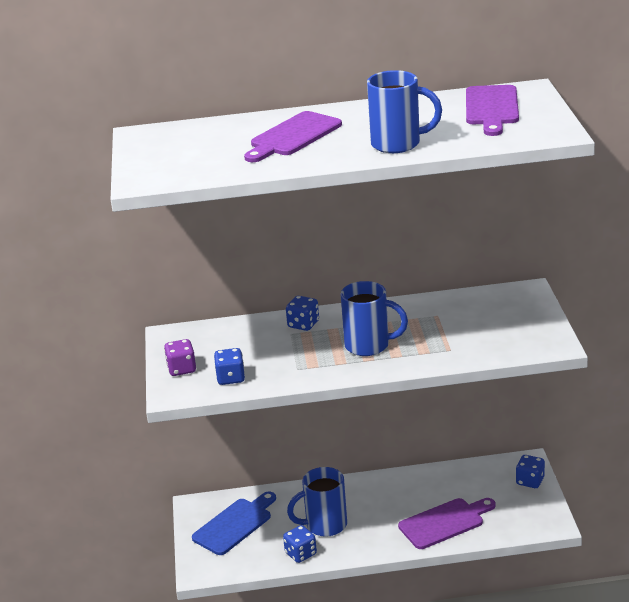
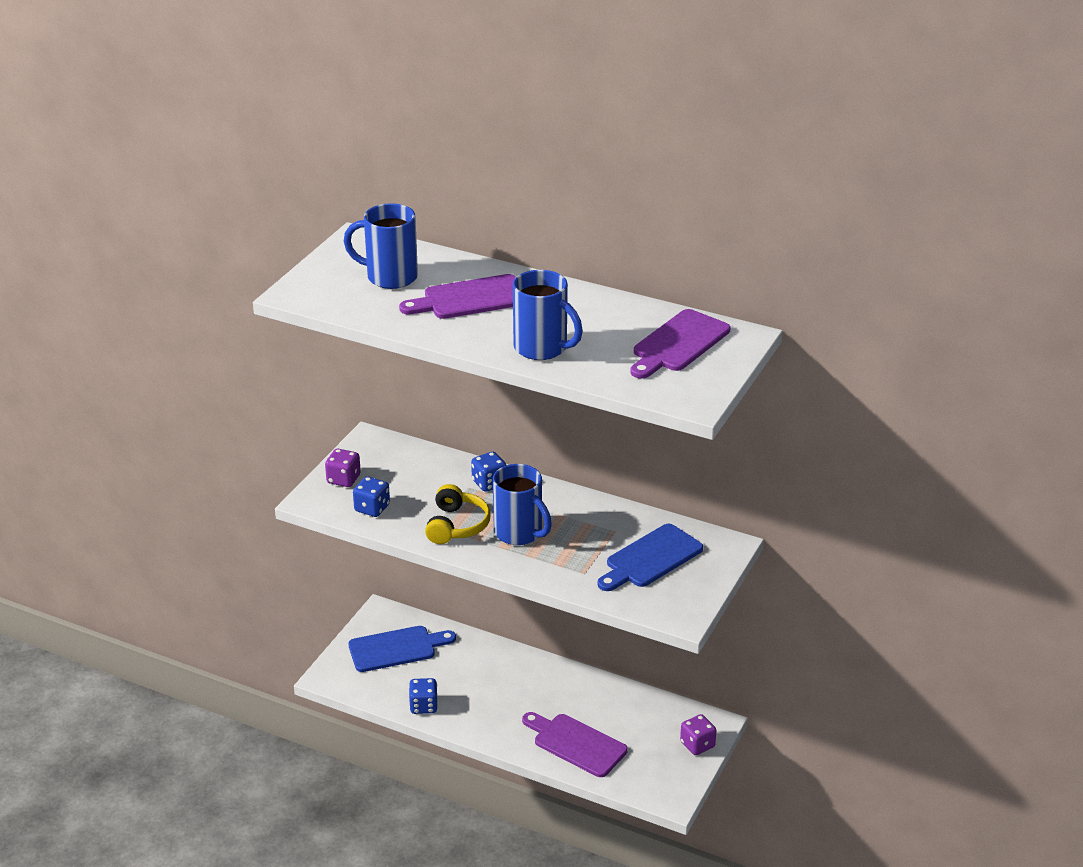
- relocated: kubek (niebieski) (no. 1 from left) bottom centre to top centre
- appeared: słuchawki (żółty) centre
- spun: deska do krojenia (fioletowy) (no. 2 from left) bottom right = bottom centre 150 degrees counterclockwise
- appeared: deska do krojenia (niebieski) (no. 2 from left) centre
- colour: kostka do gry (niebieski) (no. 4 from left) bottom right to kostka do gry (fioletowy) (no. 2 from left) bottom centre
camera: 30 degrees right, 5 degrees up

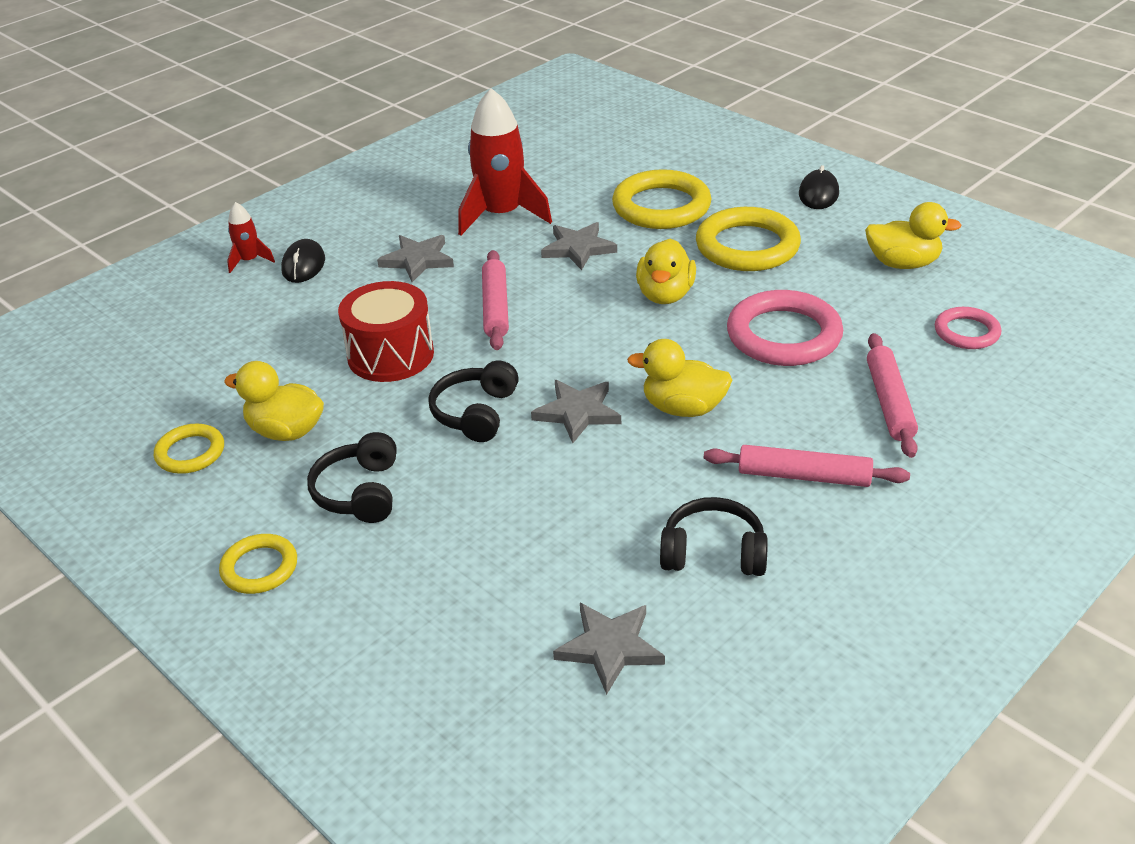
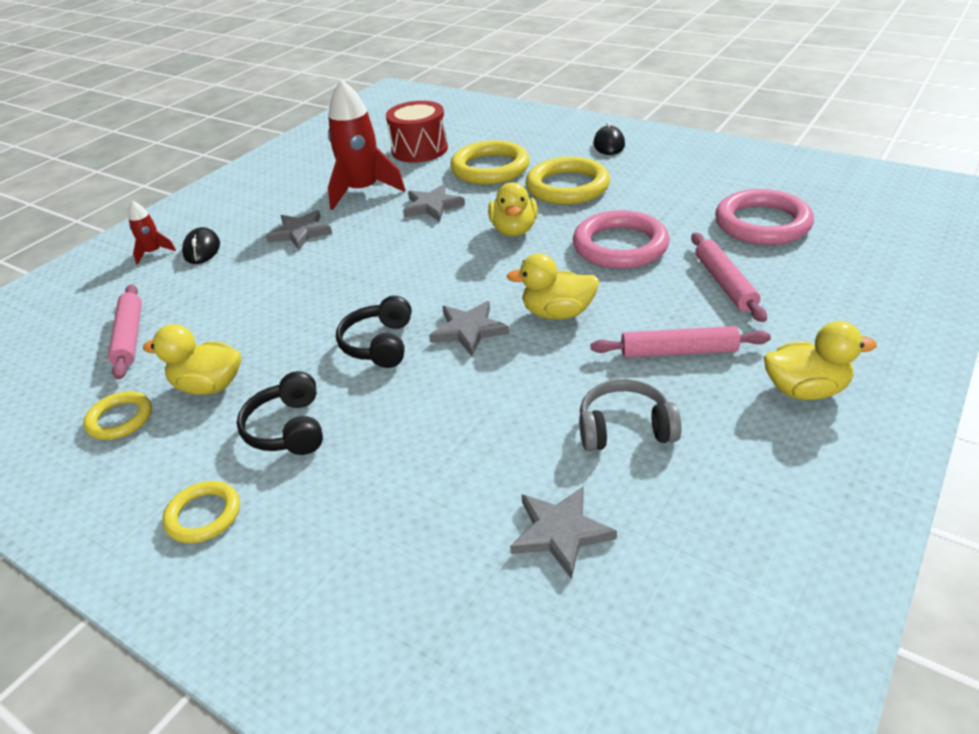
- relocated: wałek do ciasta (różowy) (no. 1 from left) centre to middle left
- relocated: bęben (czerwony) centre to top centre
- colour: słuchawki (czarny) (no. 3 from left) centre to słuchawki (szary) centre
- size: pierścień (różowy) (no. 2 from left) middle right = top right x1.80
- relocated: kaczka (żółty) (no. 4 from left) top right to middle right
camera: 10 degrees left, 0 degrees up

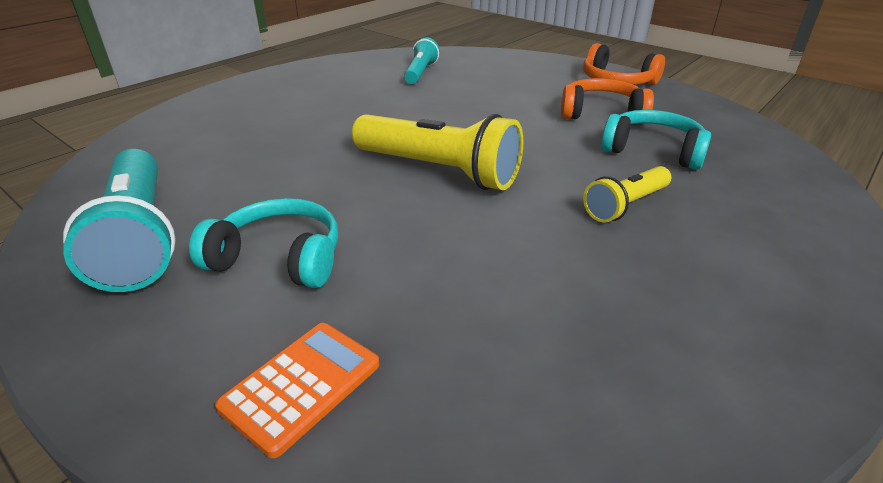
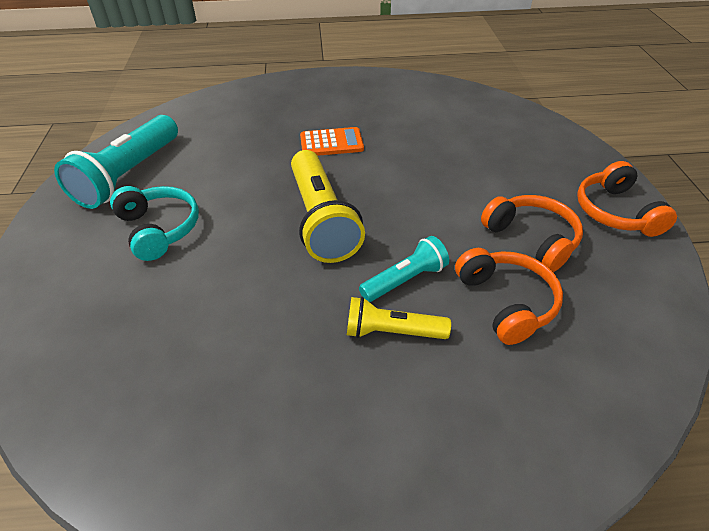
- relocated: kalkulator (pomarańczowy) bottom centre to top centre
- relocated: latarka (turkusowy) (no. 2 from left) top centre to centre
- colour: słuchawki (turkusowy) (no. 2 from left) top right to słuchawki (pomarańczowy) (no. 1 from left) middle right
camera: 45 degrees right, 10 degrees up

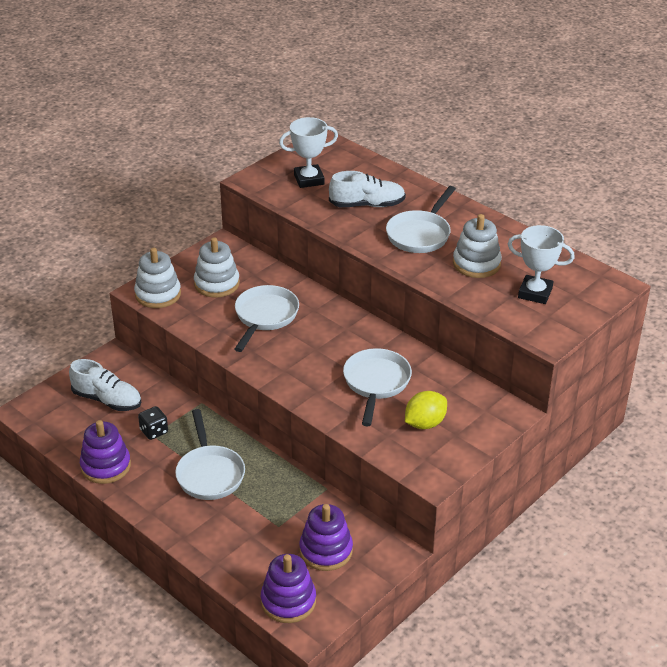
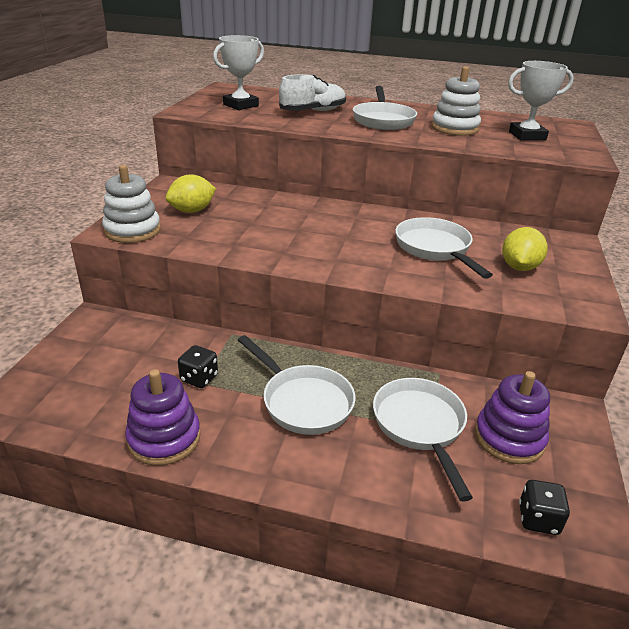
- exchanged: zabawka nakładanka (biały) (no. 2 from left) middle left to cytryna (żółty) (no. 1 from left) top left
- relocated: patelnia (biały) (no. 2 from left in the first image) centre to patelnia (biały) (no. 3 from left) bottom right
- exchanged: zabawka nakładanka (fioletowy) (no. 2 from left) bottom centre to kostka do gry (czarny) (no. 2 from left) bottom right
- missing: but (biały) (no. 1 from left) middle left
camera: 30 degrees left, 5 degrees down

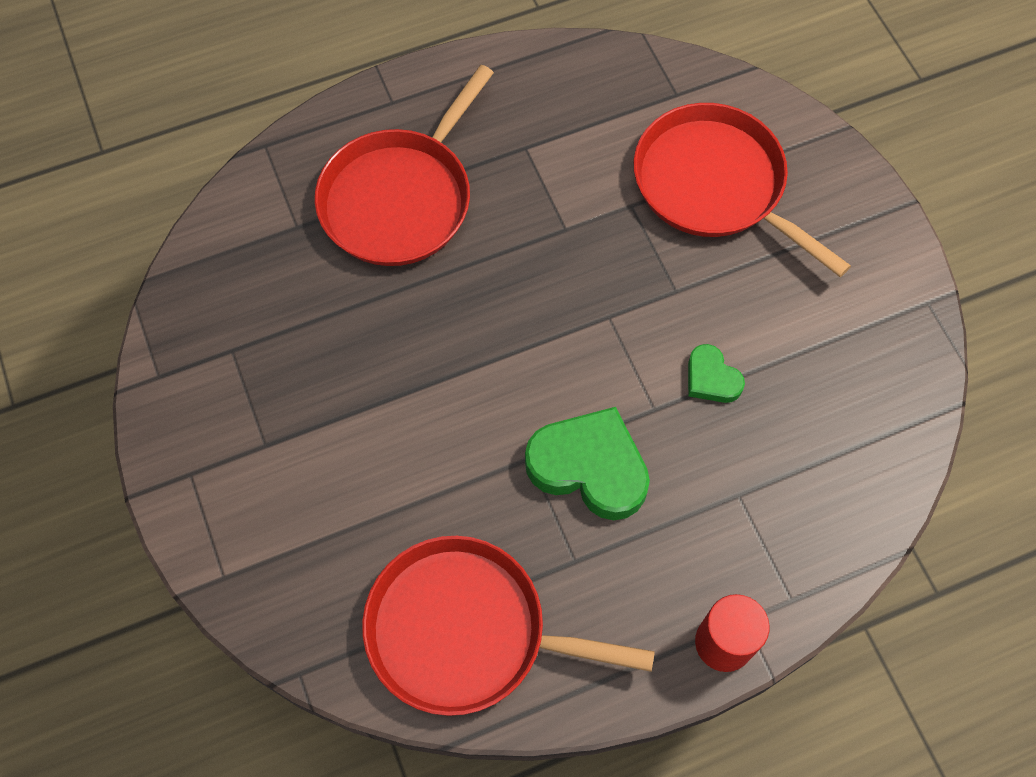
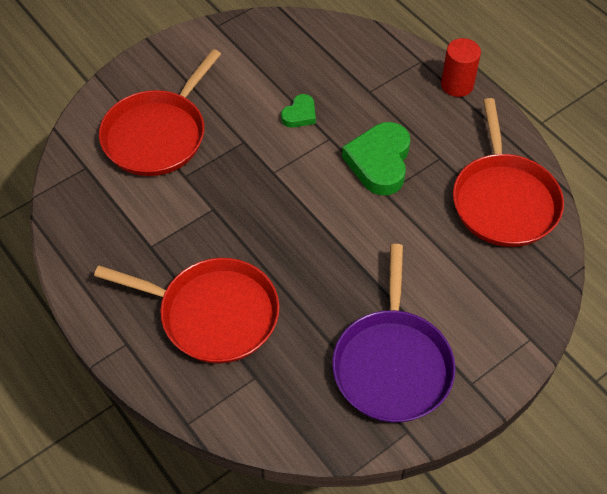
- appeared: patelnia (fioletowy) bottom centre
camera: 105 degrees left, 10 degrees down

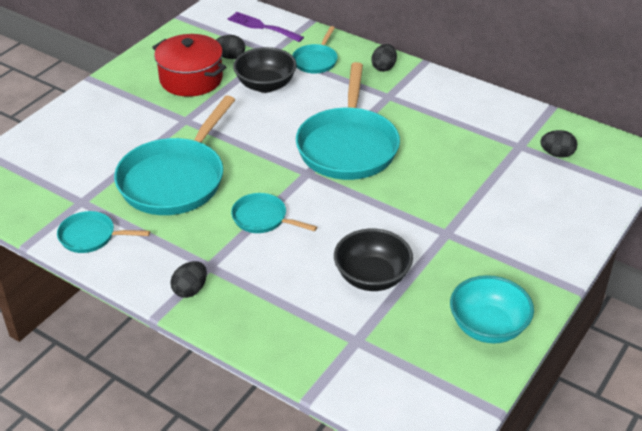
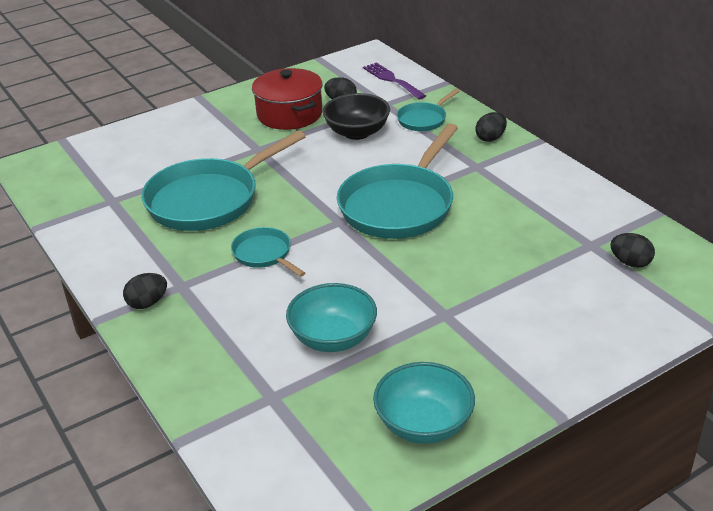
- colour: miska (czarny) (no. 2 from left) centre to miska (turkusowy) (no. 1 from left) centre
- missing: patelnia (turkusowy) (no. 1 from left) middle left
camera: 25 degrees right, 5 degrees down

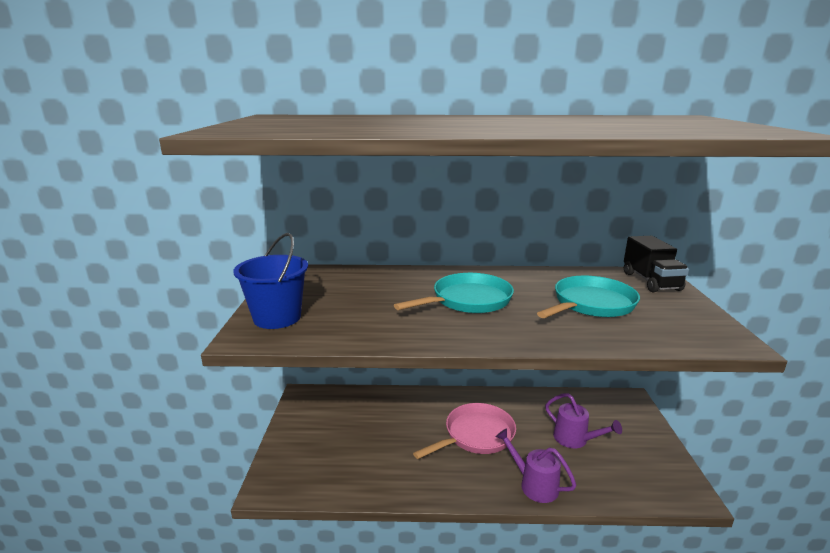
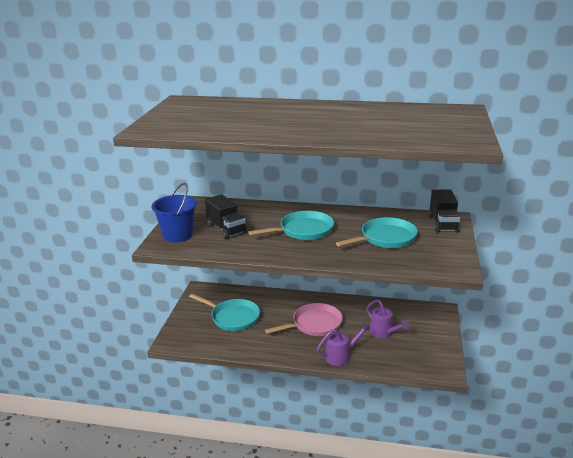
- appeared: patelnia (turkusowy) (no. 1 from left) bottom centre
- appeared: ciężarówka (czarny) (no. 1 from left) centre
- spun: konewka (fioletowy) (no. 1 from left) bottom centre = bottom centre 105 degrees clockwise
camera: 10 degrees right, 5 degrees up

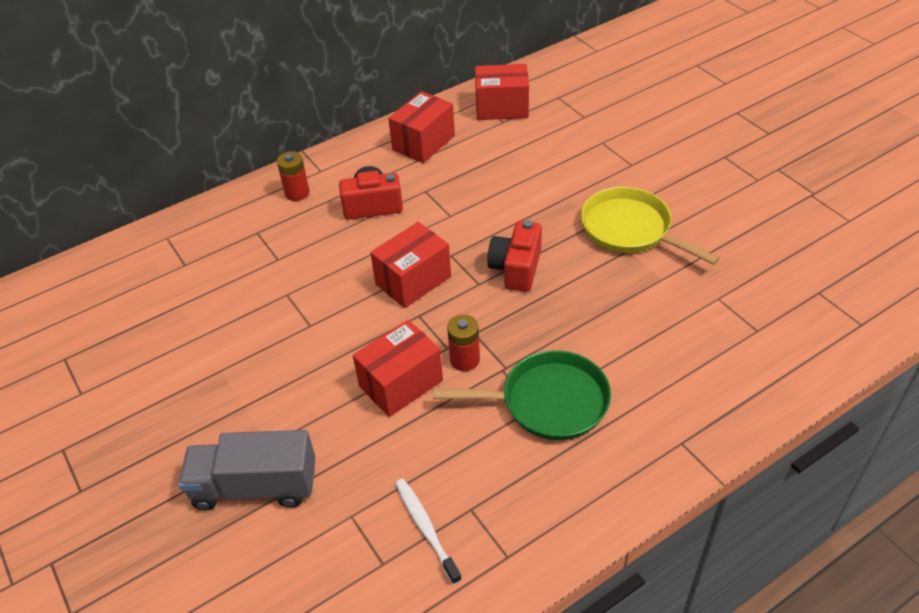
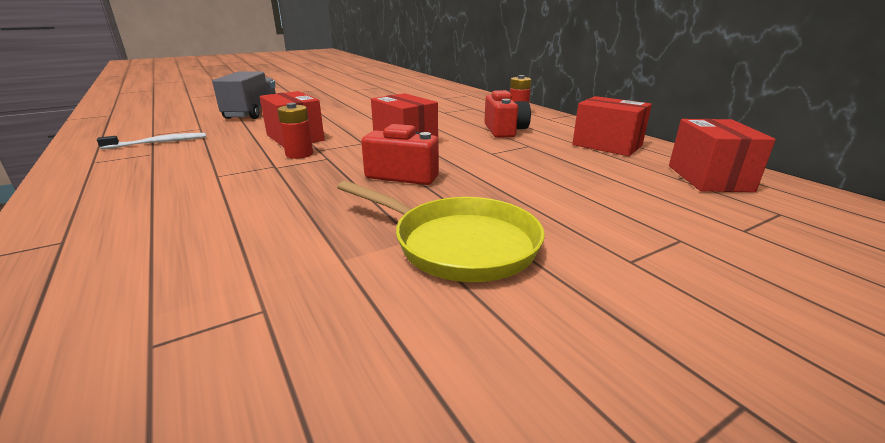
- spun: patelnia (żółty) middle right = centre 75 degrees clockwise
- missing: patelnia (zielony) centre
camera: 90 degrees right, 20 degrees down

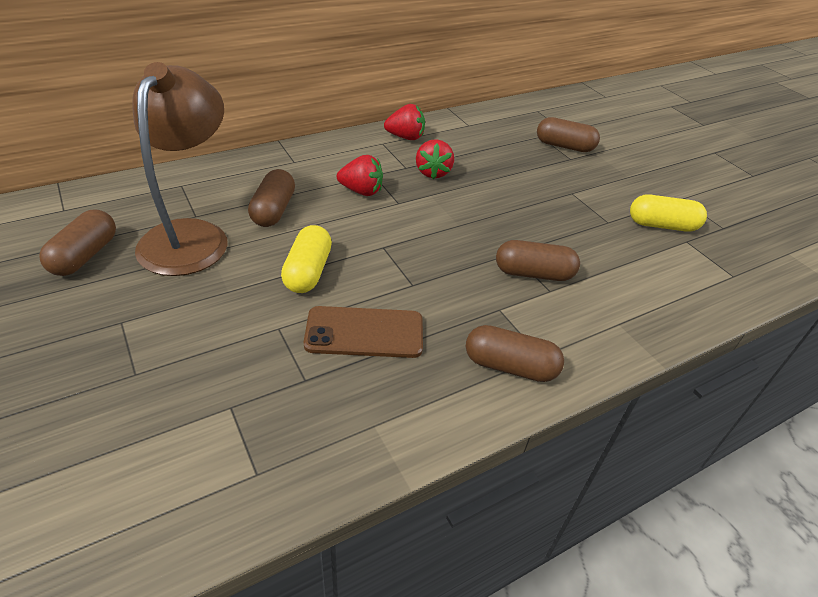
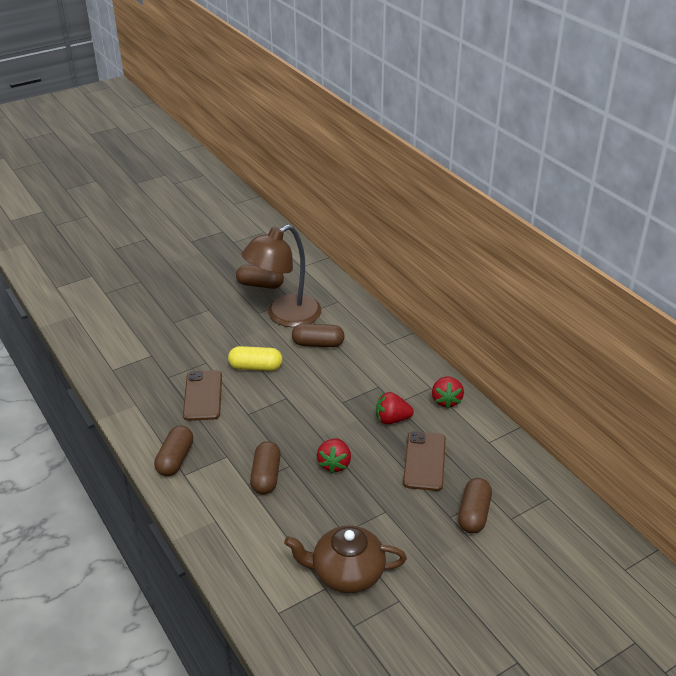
- spun: lampka (brązowy) top left = centre 135 degrees clockwise
- exchanged: kapsułka (żółty) (no. 2 from left) middle right to imbryk (brązowy) bottom centre
- relocated: truskawka (czerwony) (no. 1 from left) top centre to bottom centre
- appeared: telefon (brązowy) (no. 2 from left) bottom centre
camera: 90 degrees right, 5 degrees down

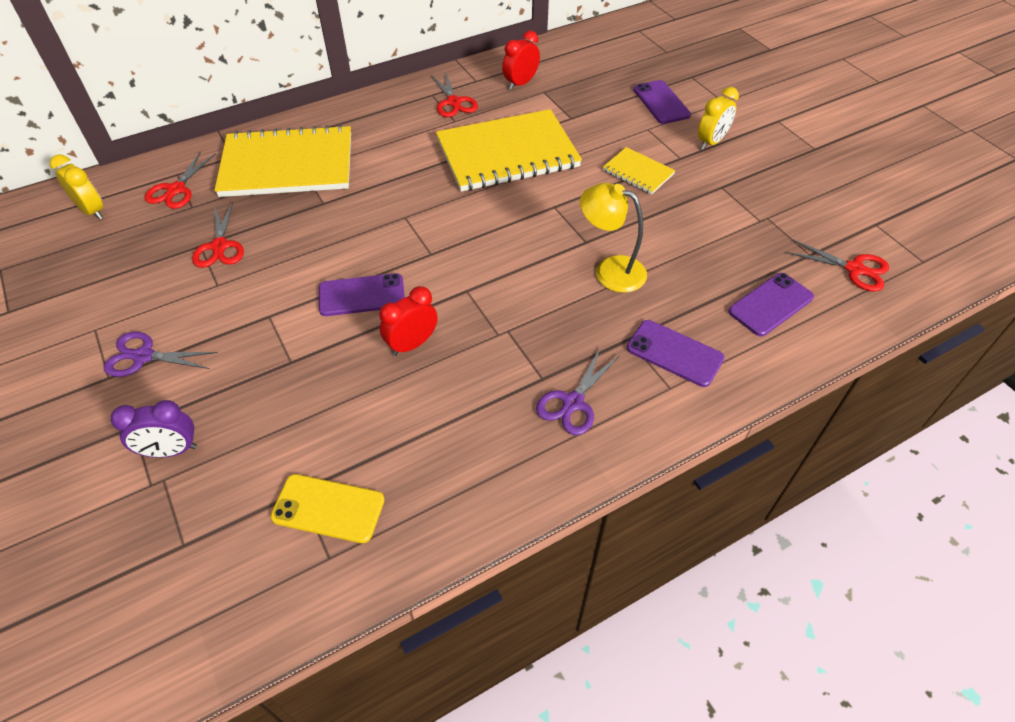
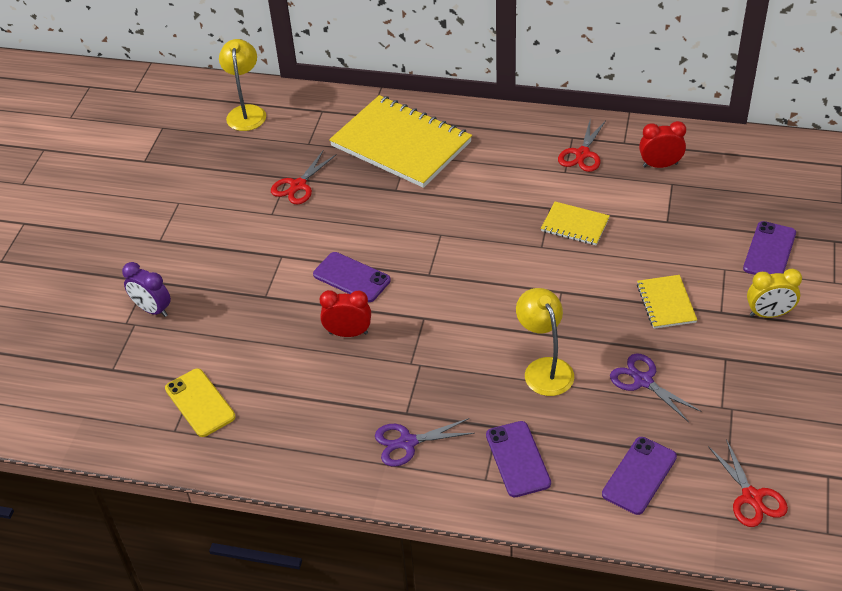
- exchanged: budzik (żółty) (no. 1 from left) top left to lampka (żółty) (no. 1 from left) top left
- size: zeszyt (żółty) (no. 2 from left) top centre = middle right x0.47
- spun: telefon (fioletowy) (no. 4 from left in the first image) middle right = bottom right 60 degrees counterclockwise
- relocated: nożyczki (fioletowy) (no. 1 from left in the first image) middle left to nożyczki (fioletowy) (no. 2 from left) middle right
- missing: nożyczki (czerwony) (no. 1 from left) top left
camera: 45 degrees right, 5 degrees down

